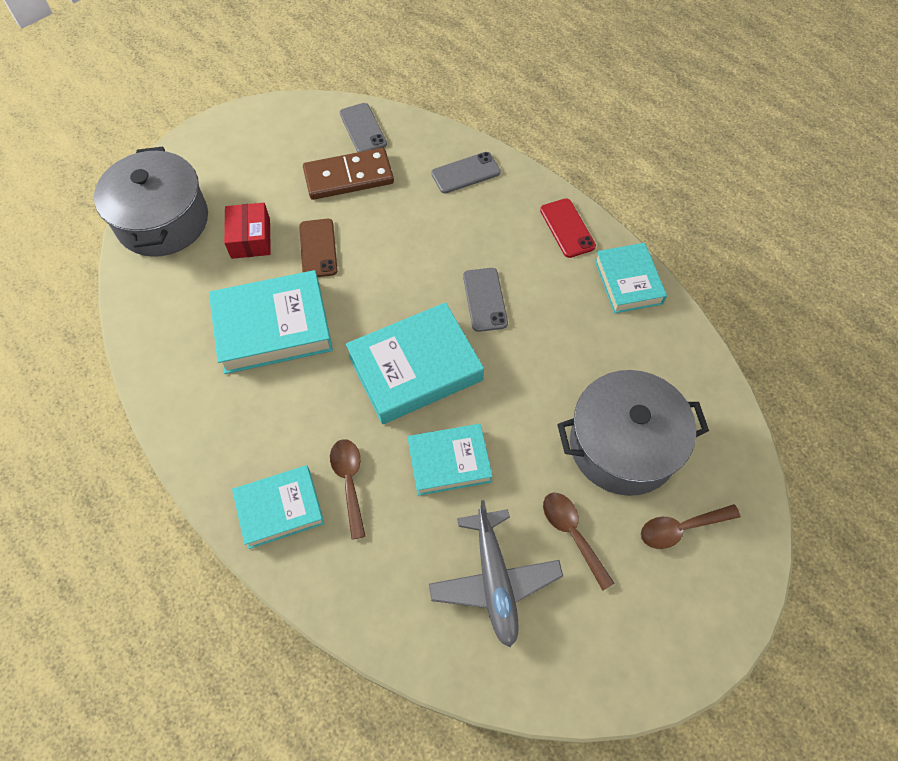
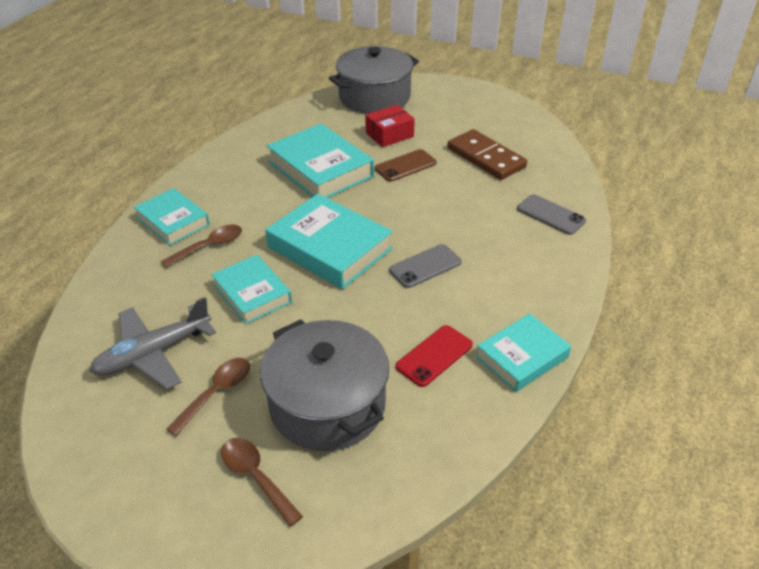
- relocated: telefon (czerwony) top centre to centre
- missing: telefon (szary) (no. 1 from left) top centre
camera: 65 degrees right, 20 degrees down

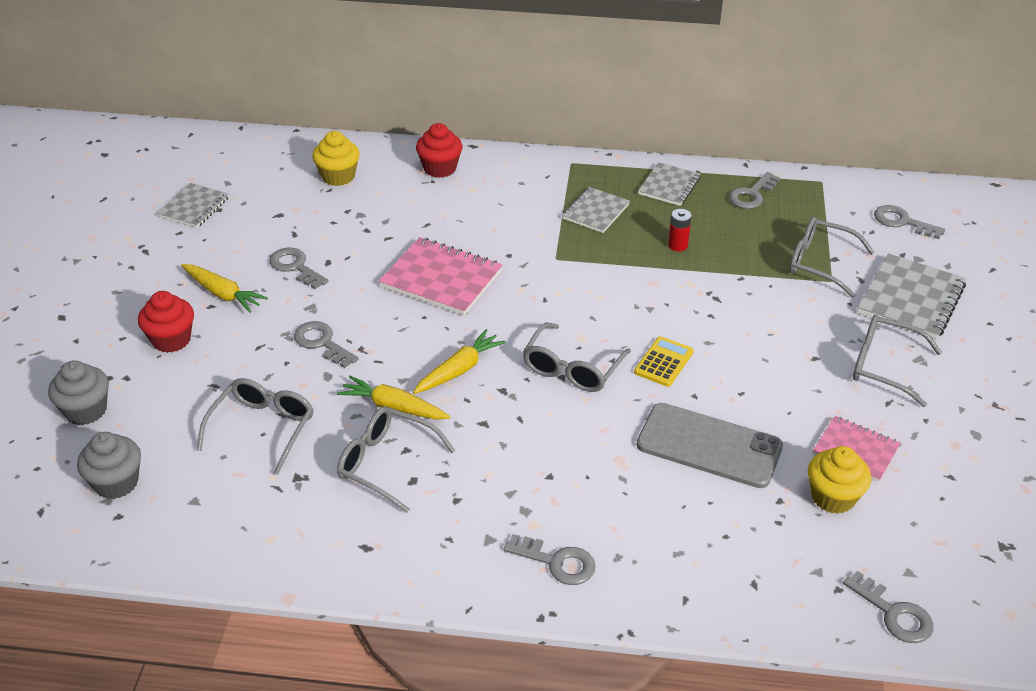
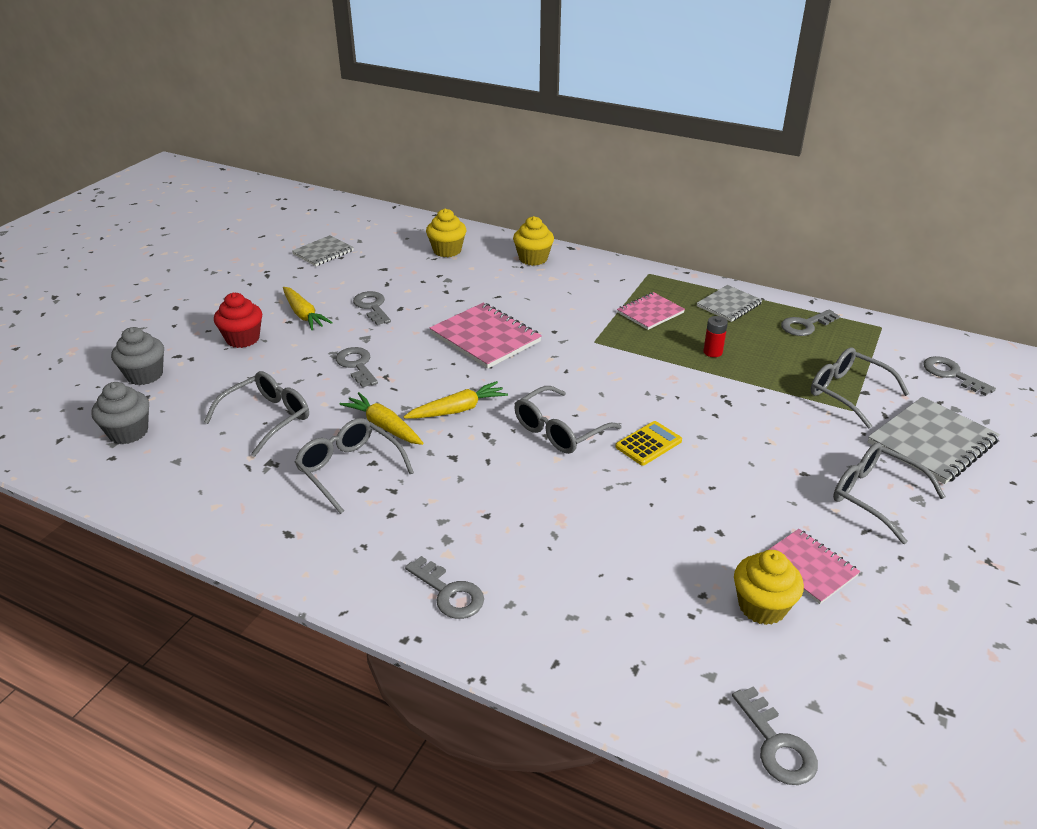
- colour: muffinka (czerwony) (no. 2 from left) top centre to muffinka (żółty) (no. 2 from left) top centre
- colour: zeszyt (szary) (no. 2 from left) top centre to zeszyt (różowy) (no. 2 from left) centre
- missing: telefon (szary) middle right
camera: 20 degrees right, 5 degrees down

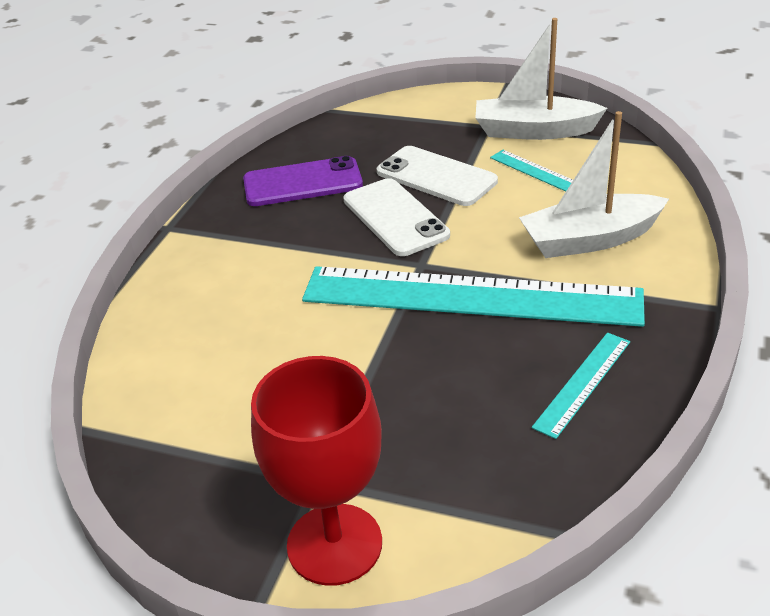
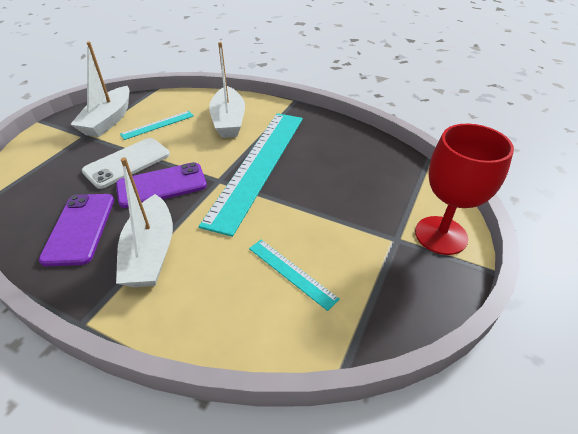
- appeared: łódka (biały) (no. 2 from left) middle left
- colour: telefon (biały) (no. 1 from left) centre to telefon (fioletowy) (no. 2 from left) middle left
- relocated: linijka (turkusowy) (no. 3 from left) middle right to centre
camera: 85 degrees left, 5 degrees up

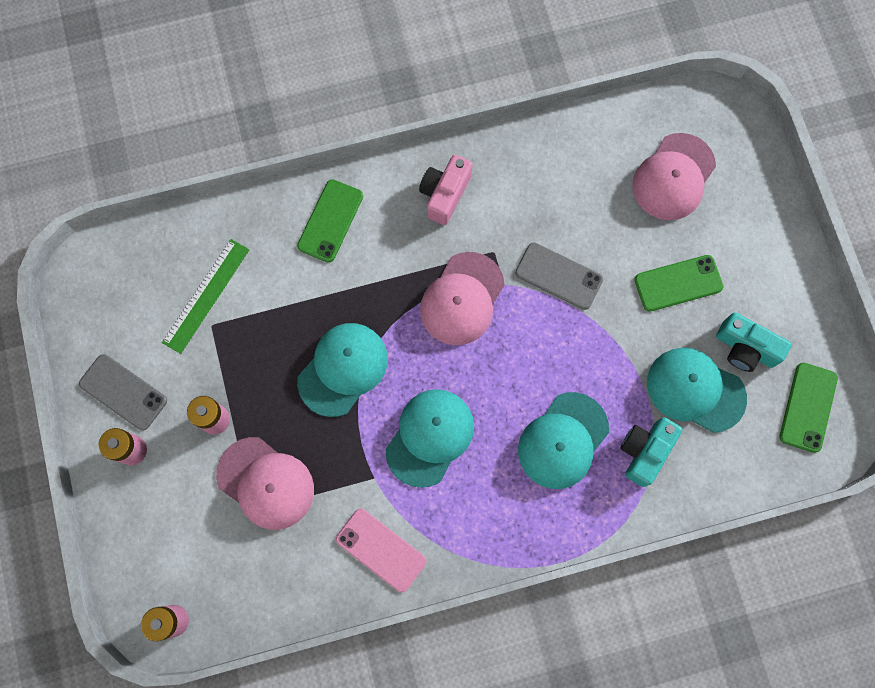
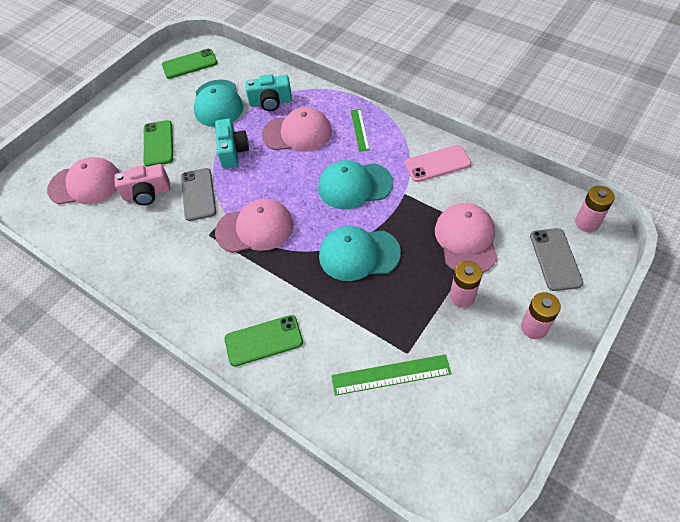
- relocated: aparat fotograficzny (różowy) top centre to middle left
- spun: telefon (zielony) (no. 2 from left in the first image) middle right = top left 45 degrees clockwise
- relocated: aparat fotograficzny (turkusowy) (no. 2 from left in the first image) middle right to aparat fotograficzny (turkusowy) (no. 1 from left) top centre
- colour: czapka (turkusowy) (no. 3 from left) centre to czapka (różowy) (no. 3 from left) top centre
- appeared: linijka (zielony) (no. 1 from left) top centre
- spun: telefon (różowy) bottom centre = top centre 75 degrees clockwise
- relocated: telefon (szary) (no. 1 from left in the first image) middle left to telefon (szary) (no. 2 from left) middle right
camera: 125 degrees left, 20 degrees down

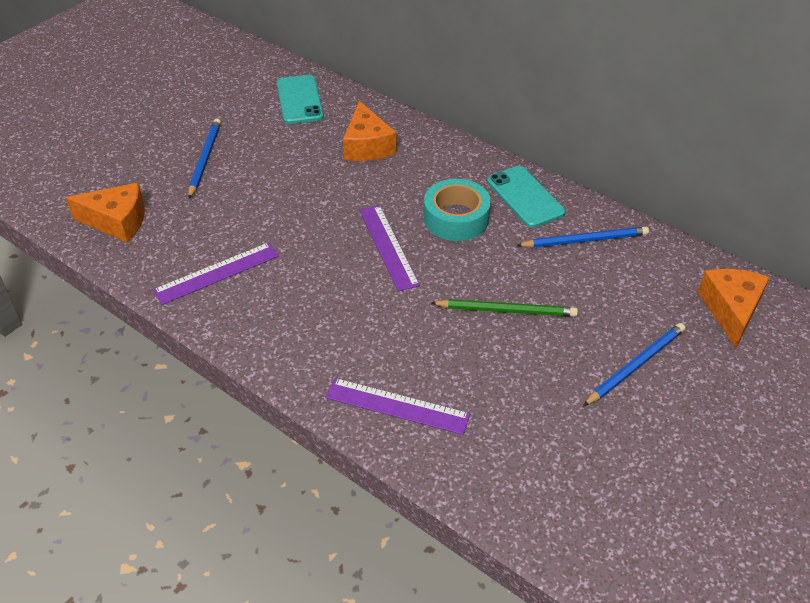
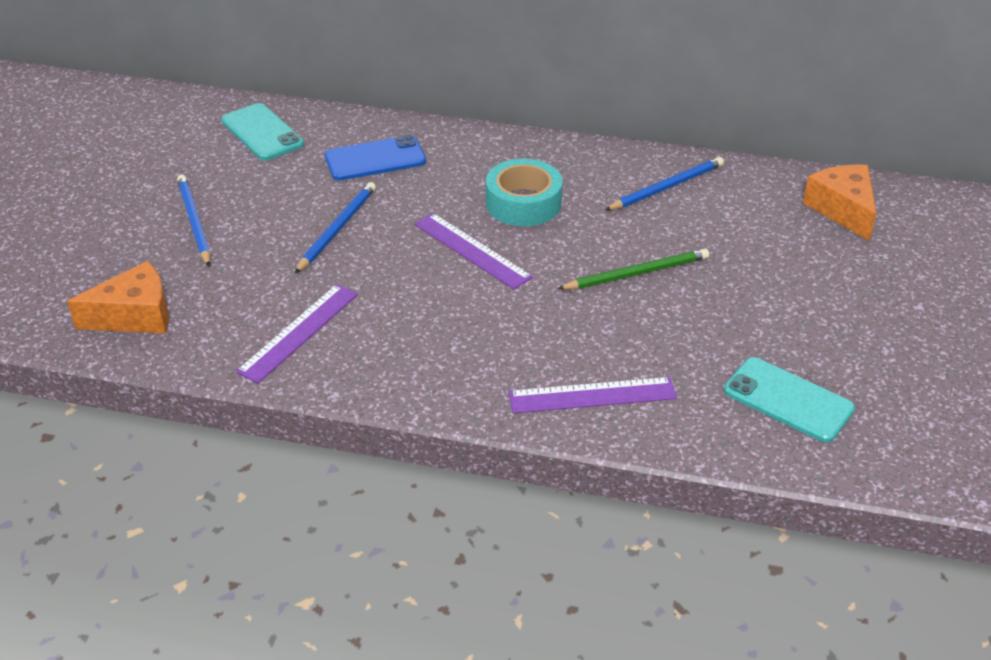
- relocated: ołówek (niebieski) (no. 3 from left in the first image) middle right to ołówek (niebieski) (no. 2 from left) centre
- exchanged: ser (pomarańczowy) (no. 2 from left) top centre to telefon (niebieski) top centre
- relocated: telefon (turkusowy) (no. 2 from left) top centre to middle right
camera: 25 degrees left, 5 degrees down

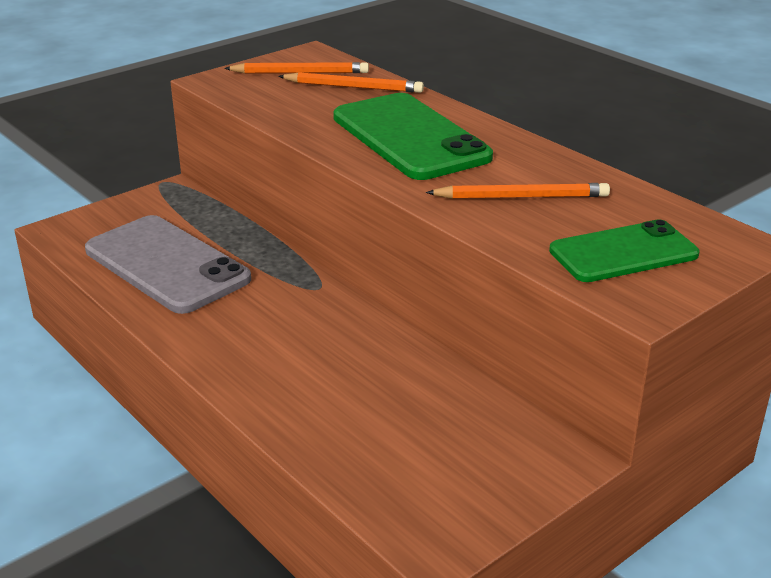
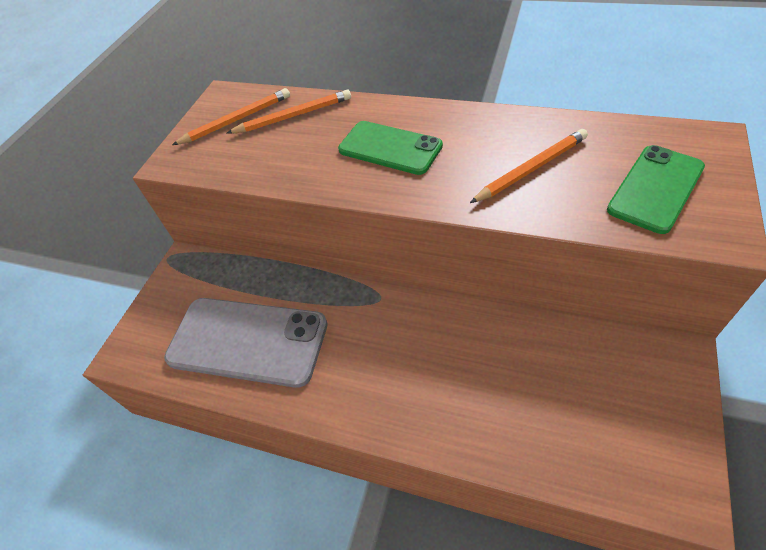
- size: telefon (zielony) (no. 1 from left) top centre = top centre x0.64
camera: 25 degrees left, 20 degrees up

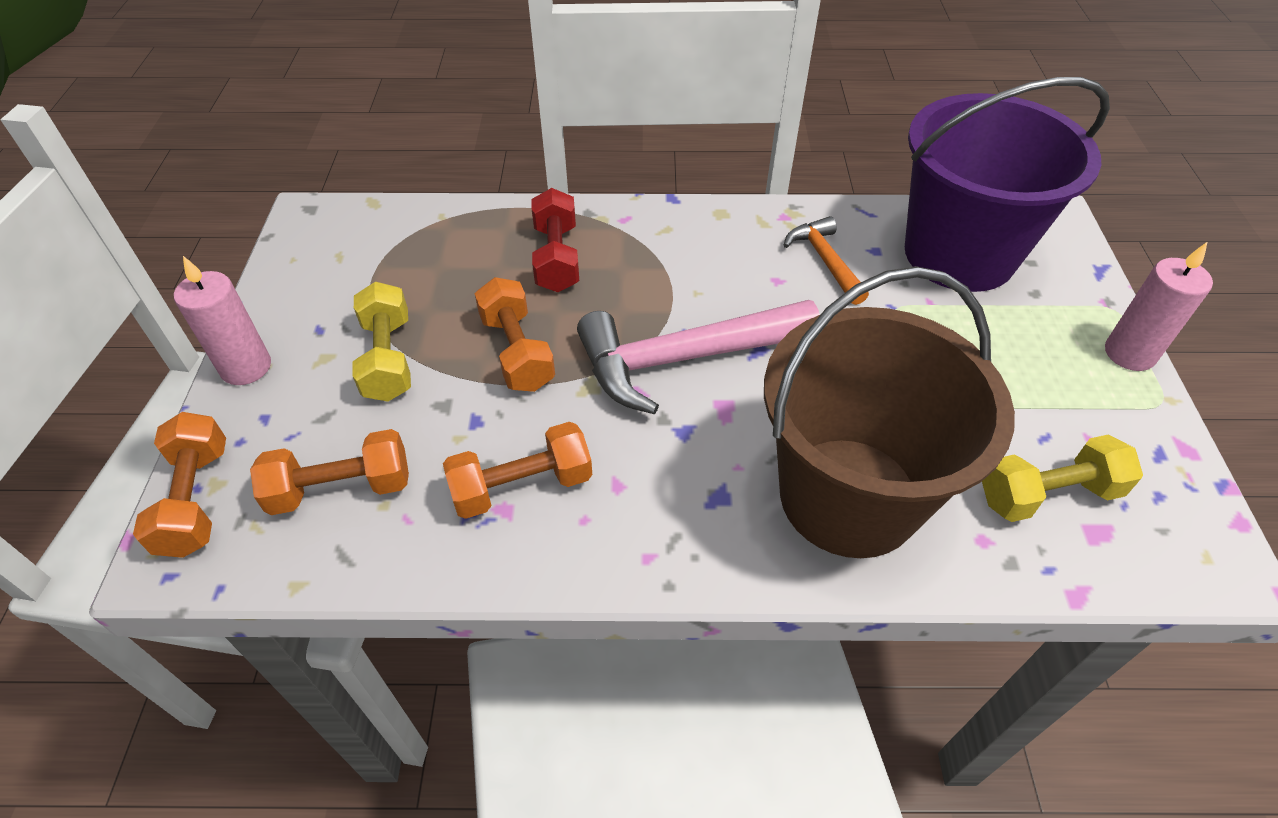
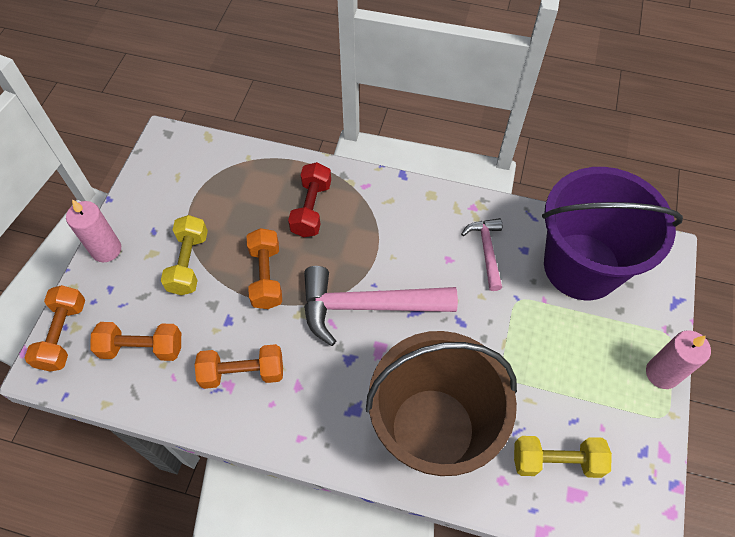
- colour: młotek (pomarańczowy) top centre to młotek (różowy) (no. 2 from left) centre
camera: 15 degrees right, 10 degrees up

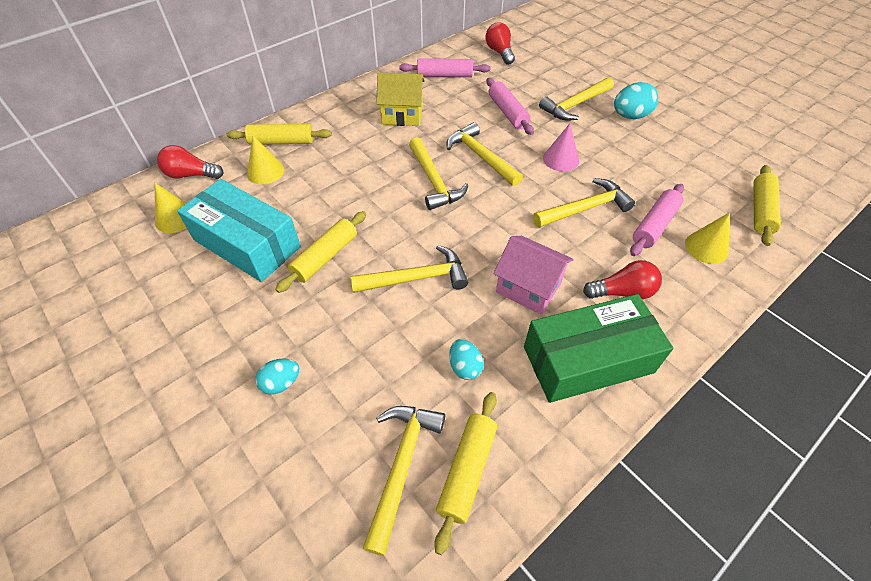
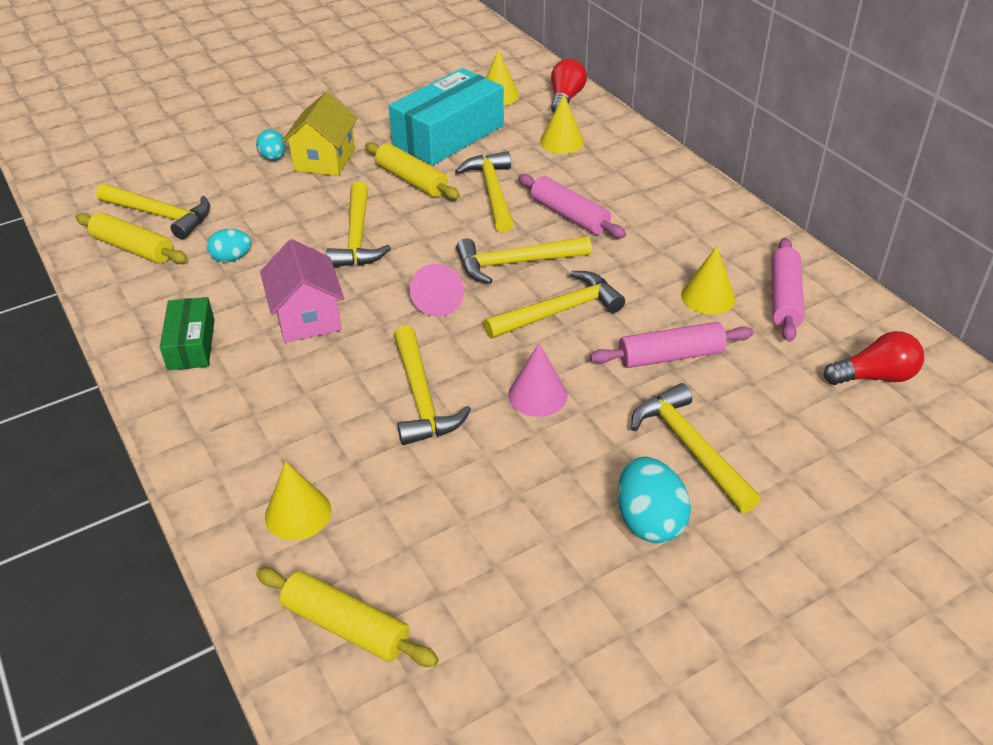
- size: pudełko (zielony) middle right = middle left x0.55
- spun: domek (różowy) centre = middle left 60 degrees counterclockwise
- relocated: domek (żółty) top centre to top left
- appeared: stożek (różowy) (no. 1 from left) centre
- appeared: młotek (żółty) (no. 4 from left) top centre
- relocated: wałek do ciasta (różowy) (no. 3 from left in the first image) middle right to wałek do ciasta (różowy) (no. 1 from left) top centre
- appeared: stożek (żółty) (no. 4 from left) middle right
- missing: wałek do ciasta (żółty) (no. 1 from left) top left
- missing: żarówka (czerwony) (no. 3 from left) middle right
camera: 100 degrees right, 10 degrees down

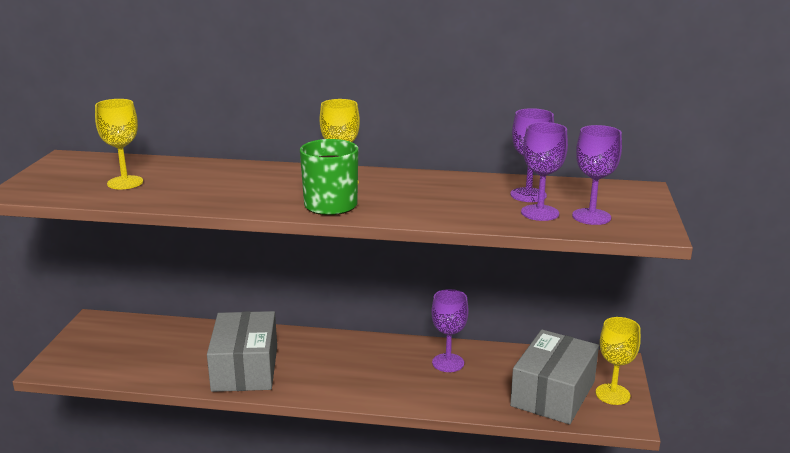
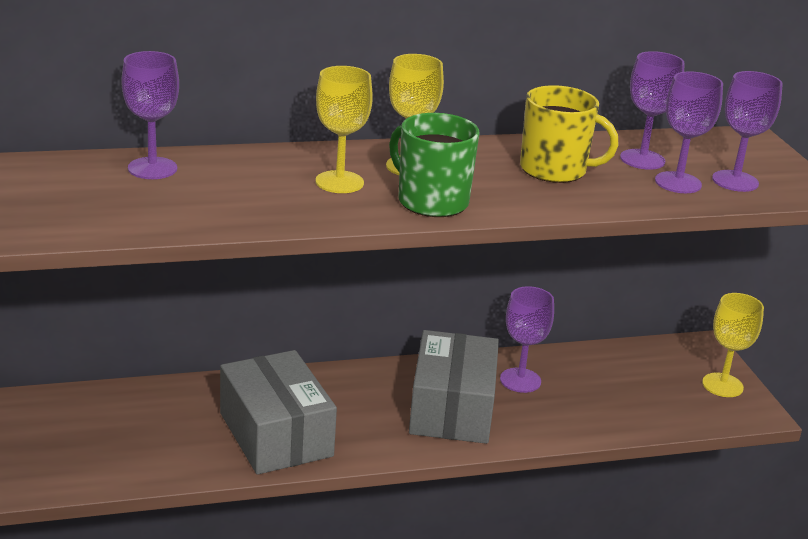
- appeared: kielich (fioletowy) (no. 1 from left) top left
- relocated: kielich (żółty) (no. 1 from left) top left to top centre
- relocated: pudełko (szary) (no. 2 from left) bottom right to bottom centre
- appeared: kubek (żółty) top right
camera: 25 degrees left, 5 degrees up

